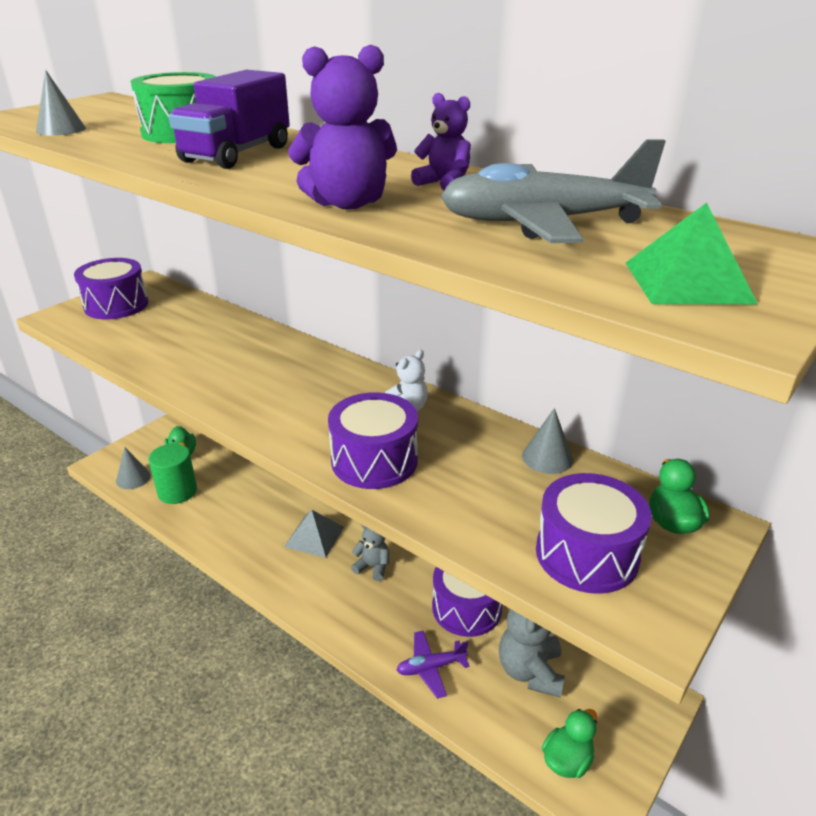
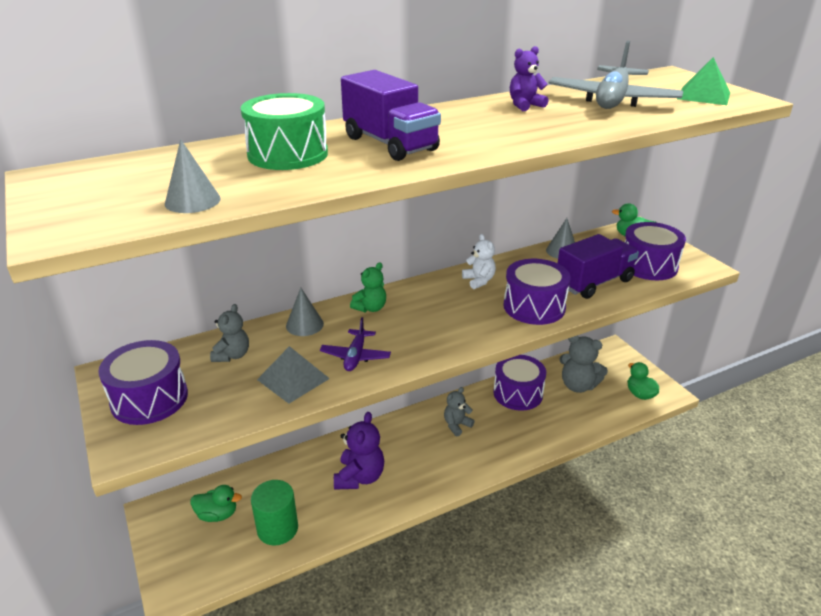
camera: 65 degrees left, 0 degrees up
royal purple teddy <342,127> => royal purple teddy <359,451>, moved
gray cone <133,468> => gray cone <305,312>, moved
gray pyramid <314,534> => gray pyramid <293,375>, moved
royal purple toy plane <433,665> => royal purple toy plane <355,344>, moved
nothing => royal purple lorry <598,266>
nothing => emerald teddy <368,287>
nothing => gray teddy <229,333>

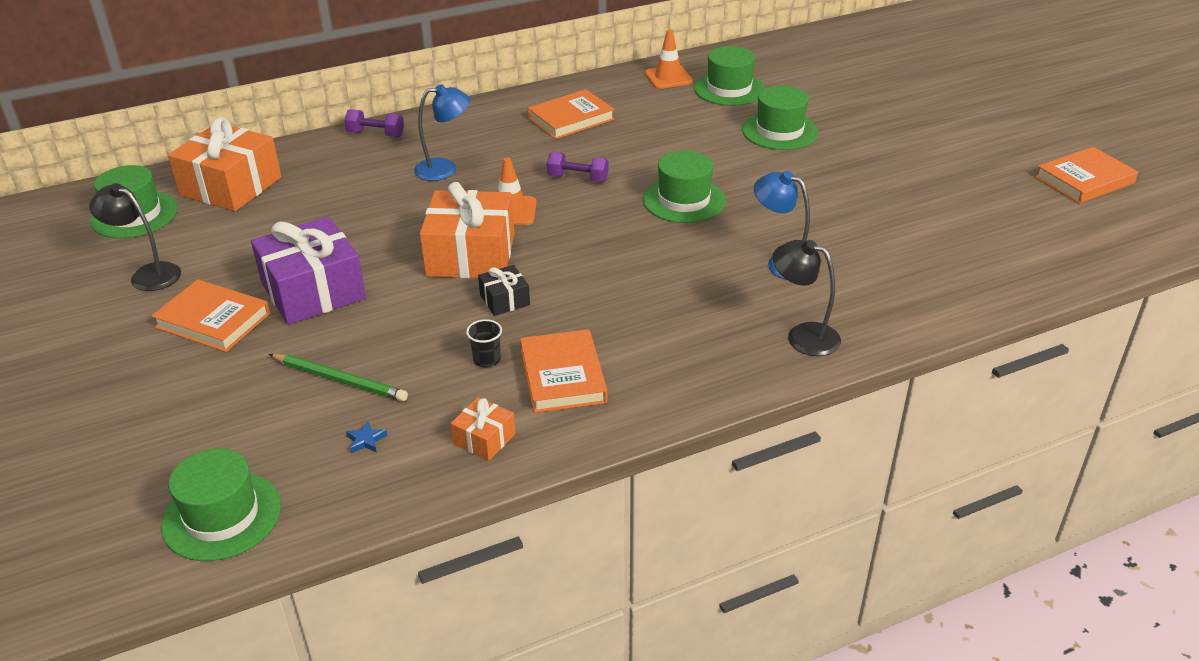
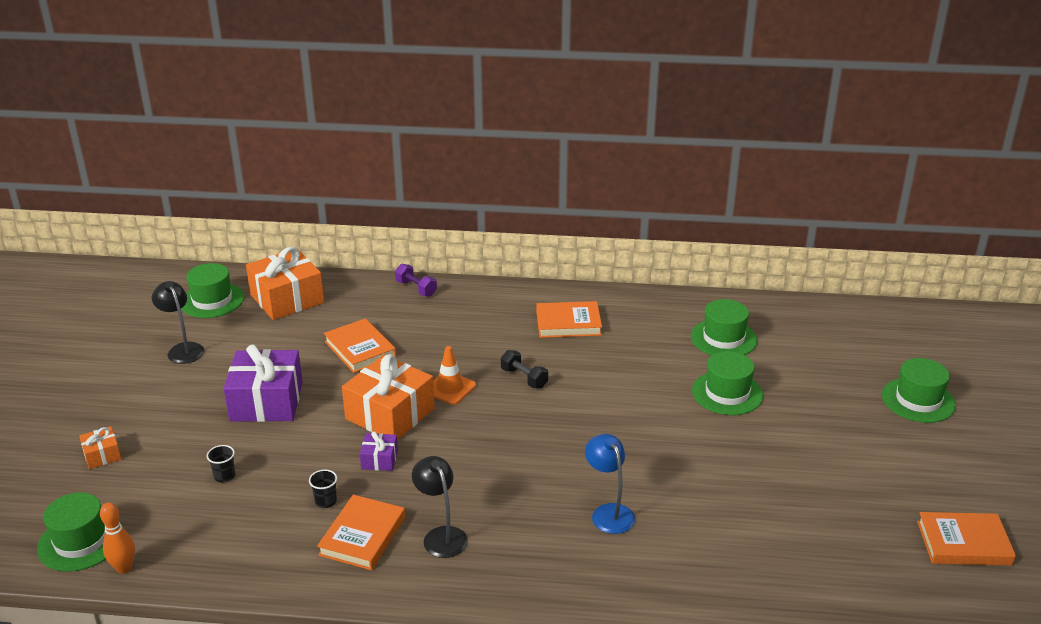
camera: 30 degrees right, 5 degrees down
orange road cone <668,59> => nothing
cobalt lamp <442,132> => nothing
emerald top hat <684,187> => emerald top hat <919,390>, moved
royal purple free weight <577,167> => ebony free weight <524,369>
ebony lamp <807,298> => ebony lamp <440,507>, moved
ebony wrapped gift <504,290> => royal purple wrapped gift <379,451>
orange hardback <210,315> => orange hardback <360,345>, moved
emerald wooden pencil <338,377> => ebony beaker <221,463>
orange wrapped gift <483,429> => orange wrapped gift <100,447>, moved
cobalt five-pointed star <366,437> => nothing
nothing => orange skittle <117,538>

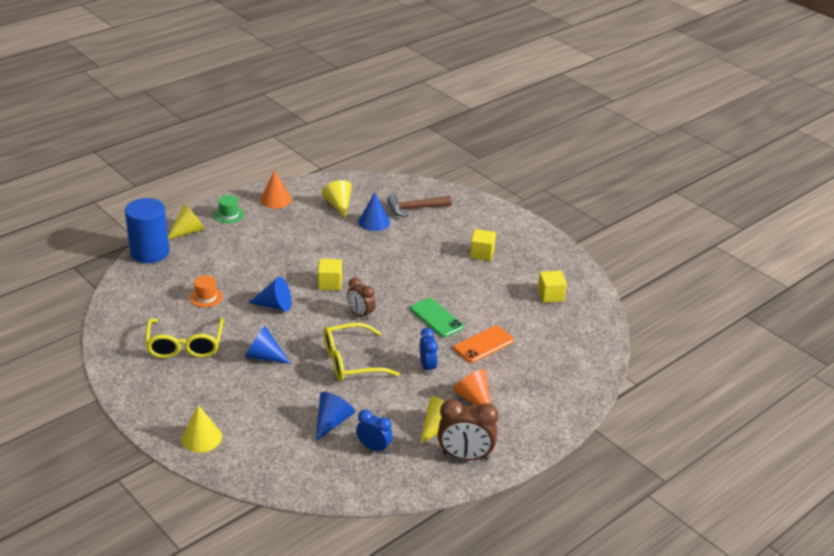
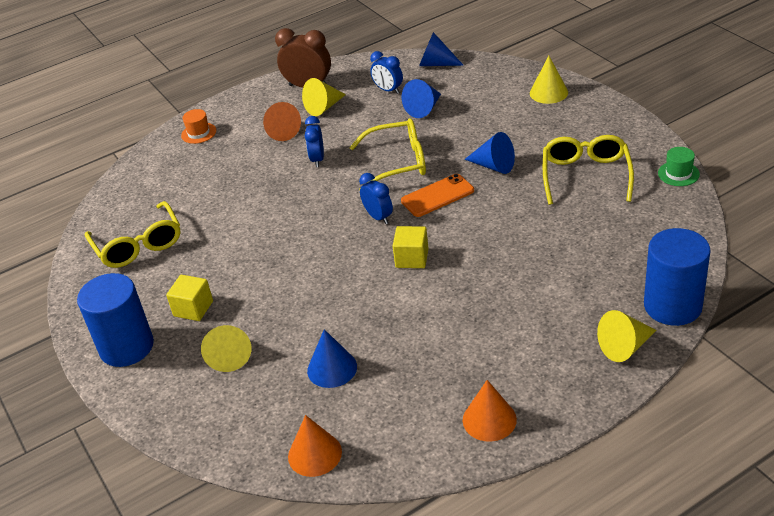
camera: 165 degrees left, 5 degrees up
golden cone <337,199> => golden cone <226,348>, moved
emerald top hat <229,209> => emerald top hat <679,166>, moved
dark brown claw hammer <419,206> => nothing
golden block <552,287> => golden glasses <133,234>
orange top hat <206,291> => orange top hat <198,126>, moved
cobalt cone <269,294> => cobalt cone <441,49>, moved
dark brown clock <361,299> => cobalt clock <376,198>
emerald phone <437,317> => nothing
orange phone <484,344> => orange phone <437,195>, moved
nothing => cobalt cylinder shape <115,320>
nothing => orange cone <315,446>

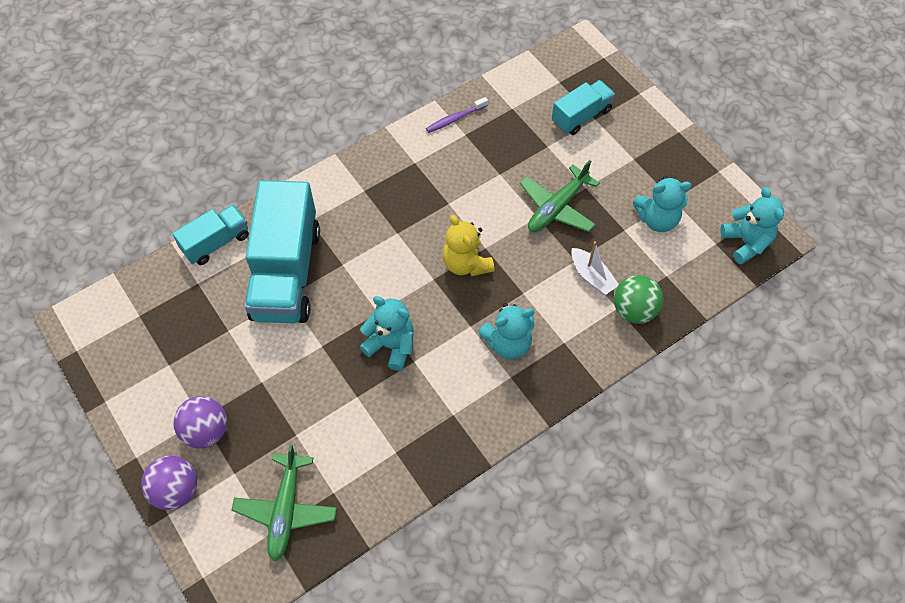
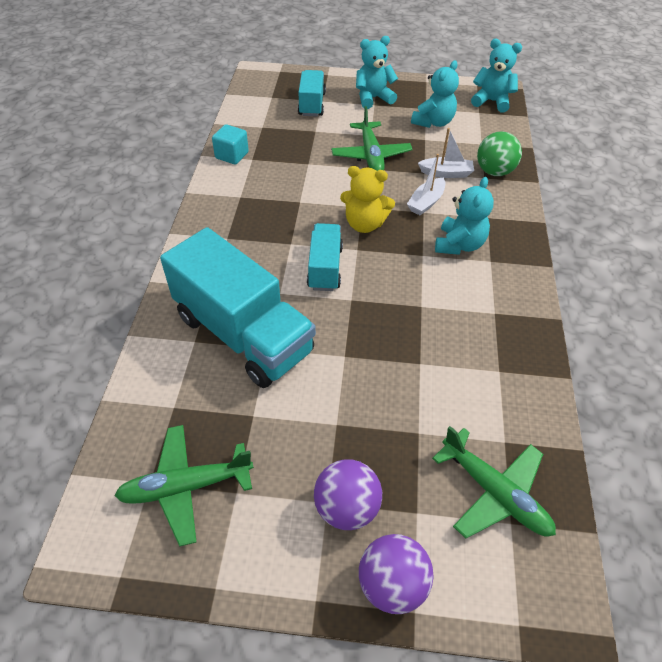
camera: 50 degrees left, 10 degrees down
royal purple toothbrush <457,115> => teal block <230,144>
teal lorry <210,235> => teal lorry <325,257>, moved
teal teddy <386,333> => teal teddy <377,72>, moved
nothing => white toy boat <426,184>
nothing => emerald toy plane <184,486>

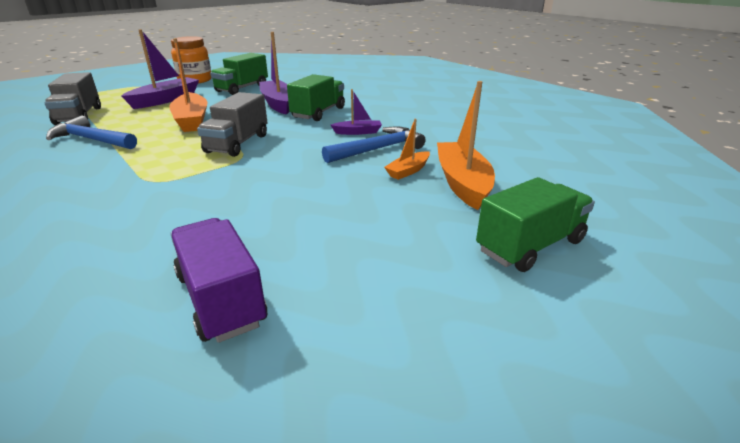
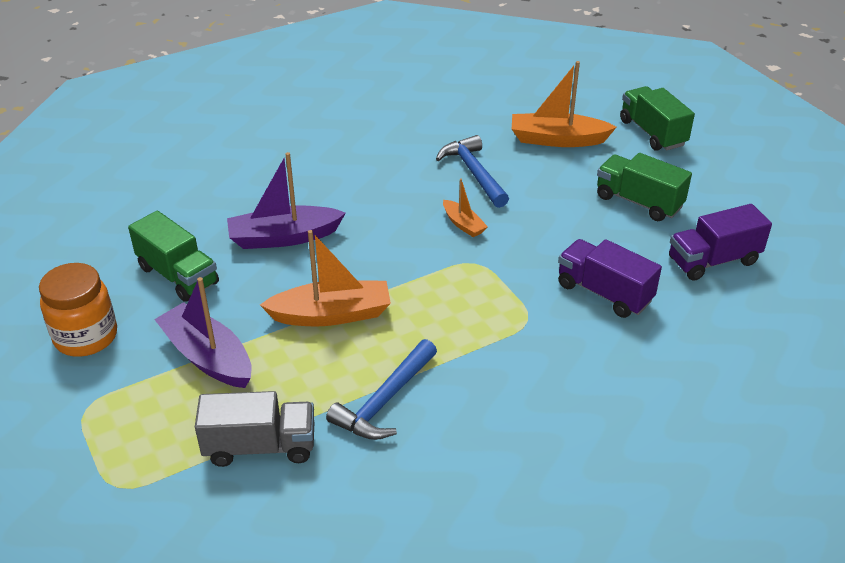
camera: 80 degrees left, 10 degrees up
emerald lorry <316,97> => emerald lorry <644,187>, moved
royal purple toy boat <356,112> => nothing
gray lorry <232,124> => nothing
orange toy boat <407,149> => orange toy boat <465,207>, moved
nothing => royal purple lorry <610,278>

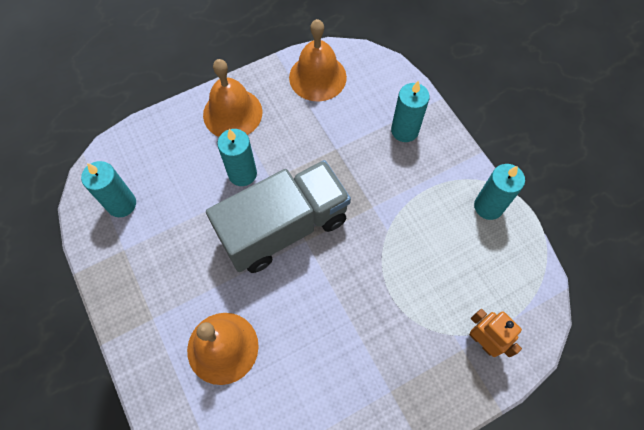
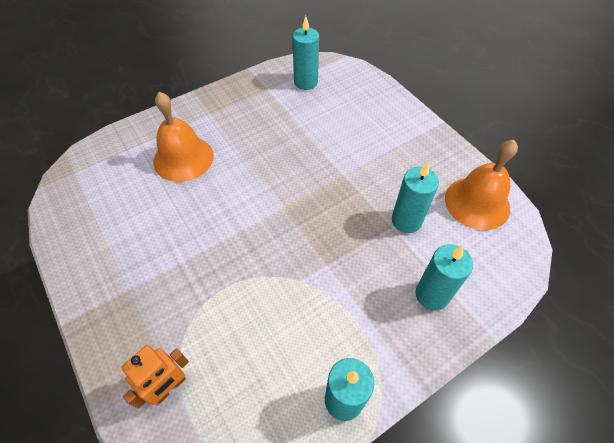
camera: 85 degrees right, 10 degrees down
orange bell <232,98> => nothing
teal candle <237,157> => teal candle <415,197>, moved
gray lorry <278,216> => nothing

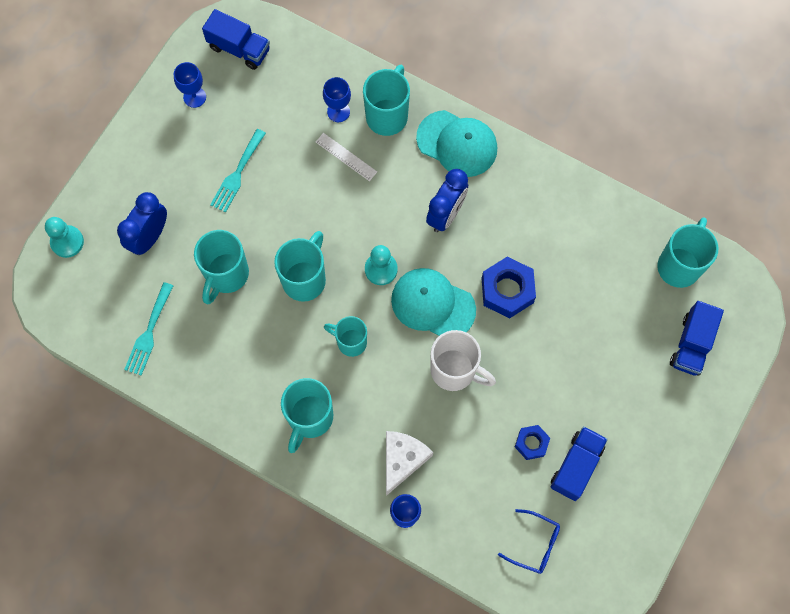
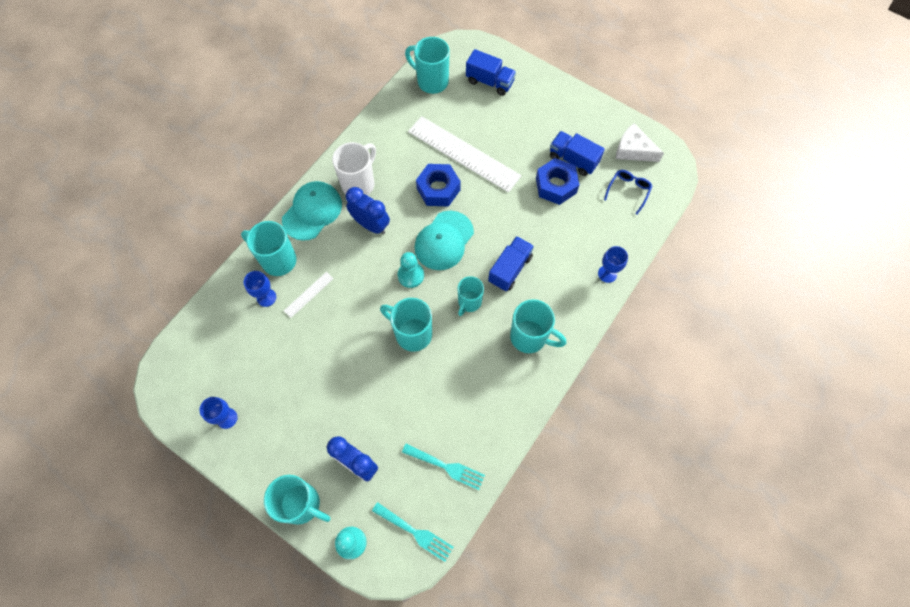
camera: 85 degrees left, 5 degrees down
cobalt lorry <236,39> => cobalt lorry <511,263>, moved
teal fork <238,170> => teal fork <412,532>, moved
teal coffee mug <221,267> => teal coffee mug <297,500>, moved
white coffee mug <463,360> => white coffee mug <354,168>, moved
cobalt hexagon nut <532,442> => cobalt hexagon nut <557,181>, x1.71
white cheese wedge <409,463> => white cheese wedge <640,142>, moved
nothing => white measuring stick <464,154>

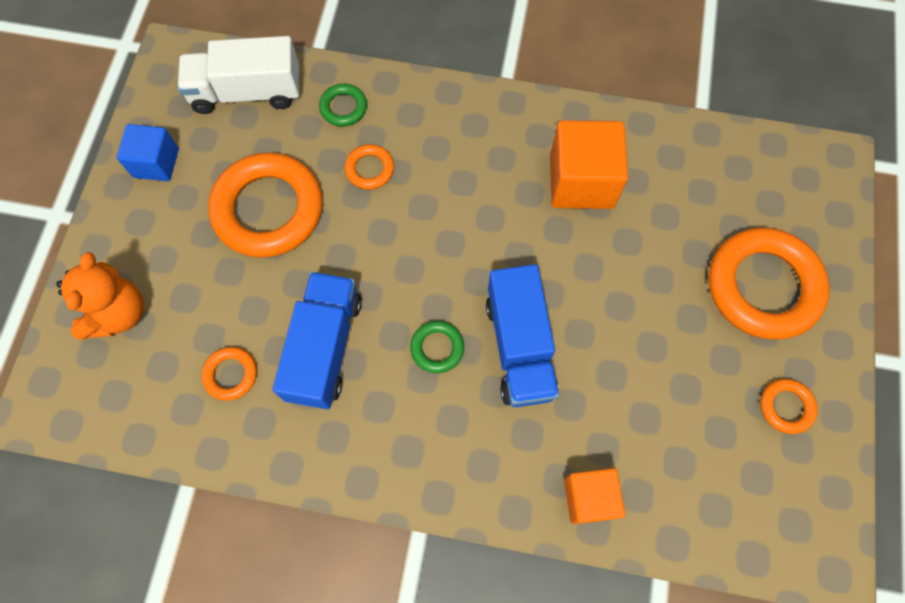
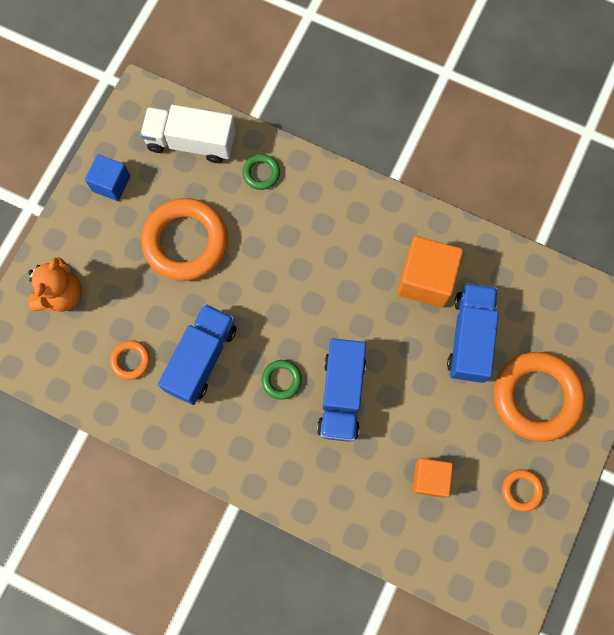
camera: 15 degrees right, 5 degrees up
orange hoop <369,167> => nothing
orange block <594,496> => orange block <433,478>, moved
nothing => cobalt lorry <473,333>

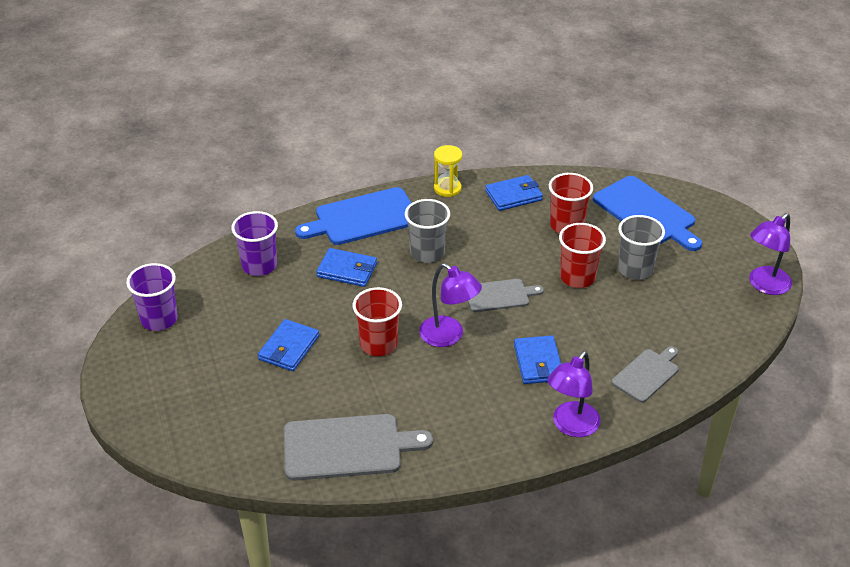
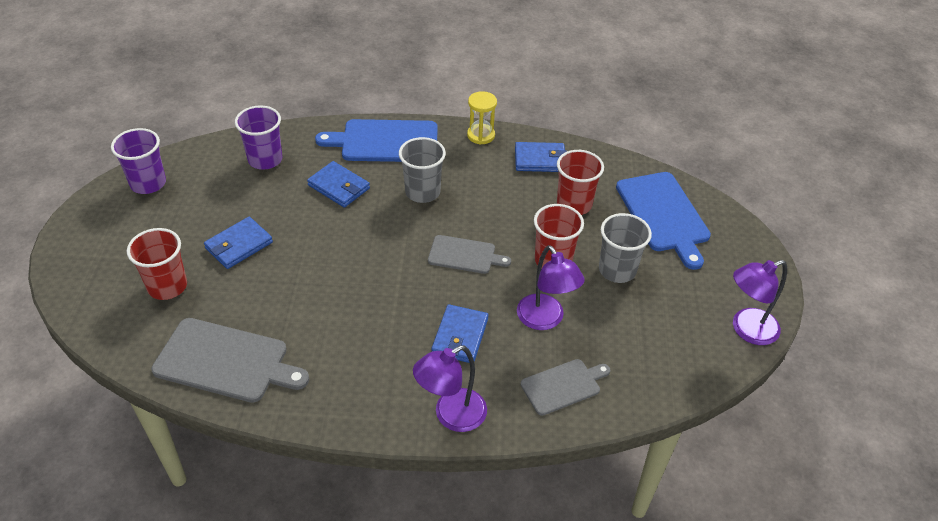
camera: 20 degrees right, 5 degrees up
royal purple lamp <450,305> => royal purple lamp <551,287>, moved
crimson beaker <377,321> => crimson beaker <157,264>, moved

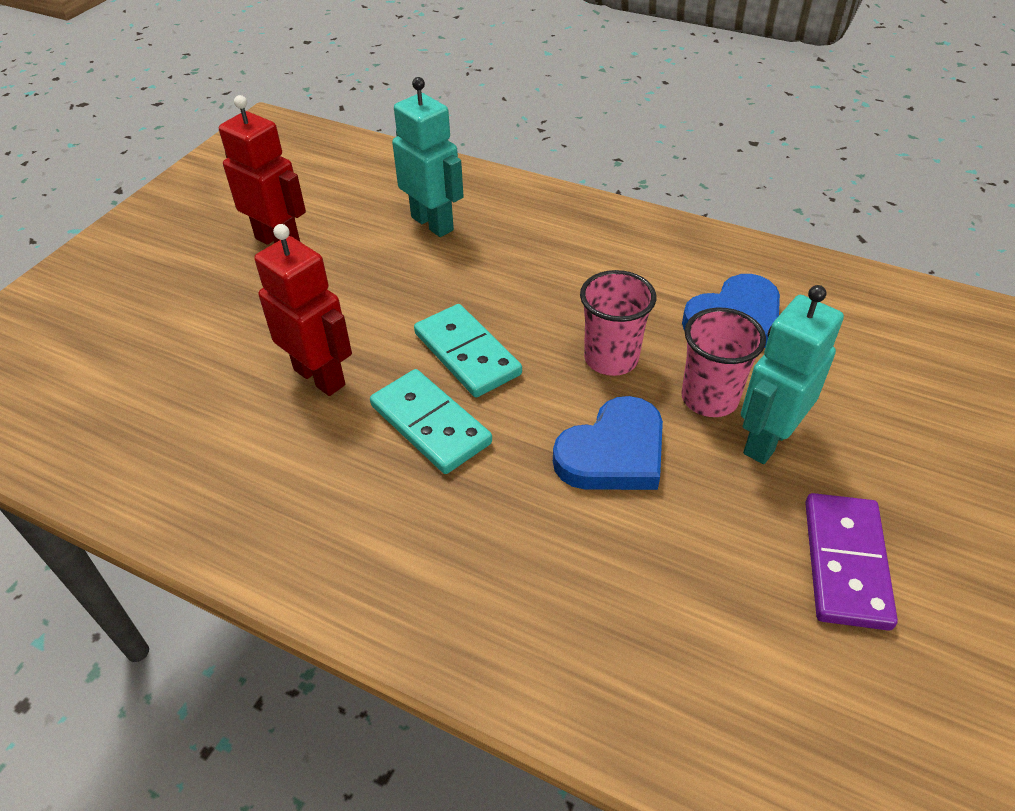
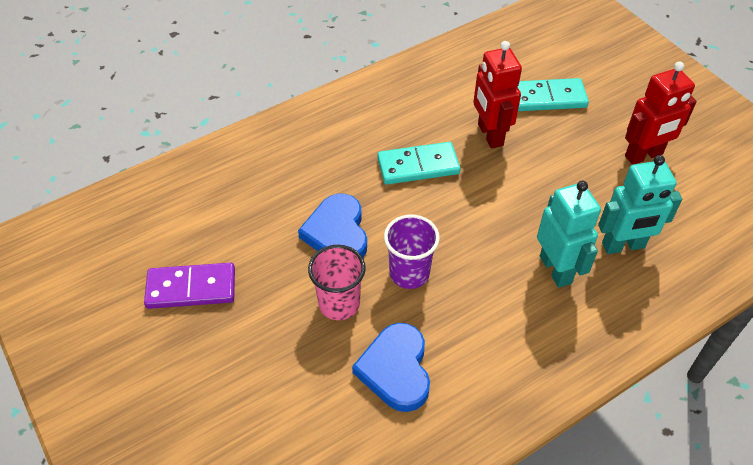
camera: 120 degrees right, 5 degrees up
crimson toy robot <303,310> => crimson toy robot <497,95>, 90 degrees clockwise
rosy beaker <618,323> => royal purple beaker <412,252>
teal toy robot <792,374> => teal toy robot <569,234>, moved
teal domino <468,351> => teal domino <553,94>, moved
royal purple domino <851,562> => royal purple domino <189,286>, 45 degrees counterclockwise

